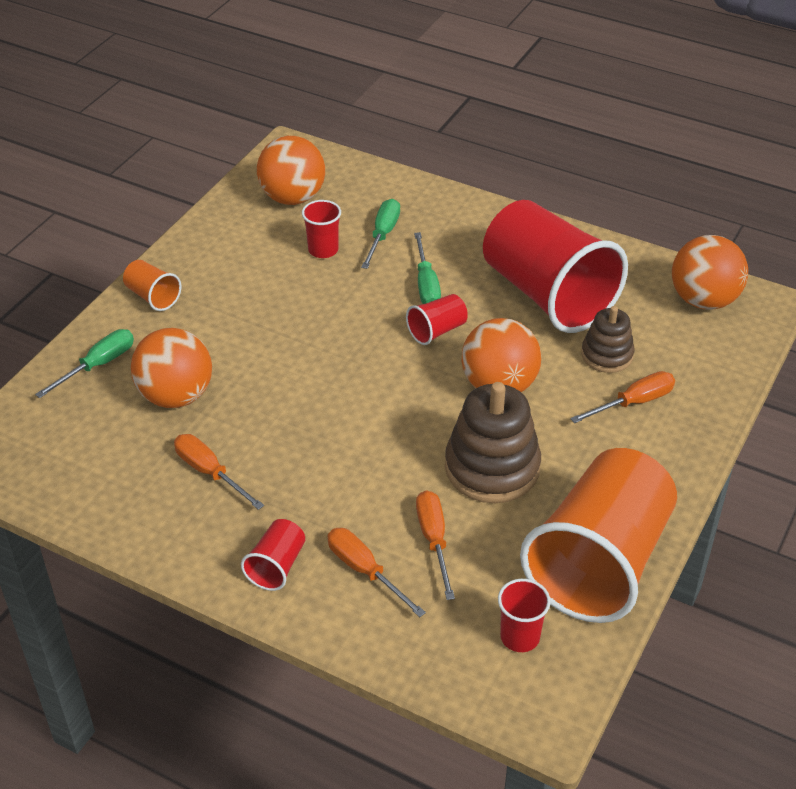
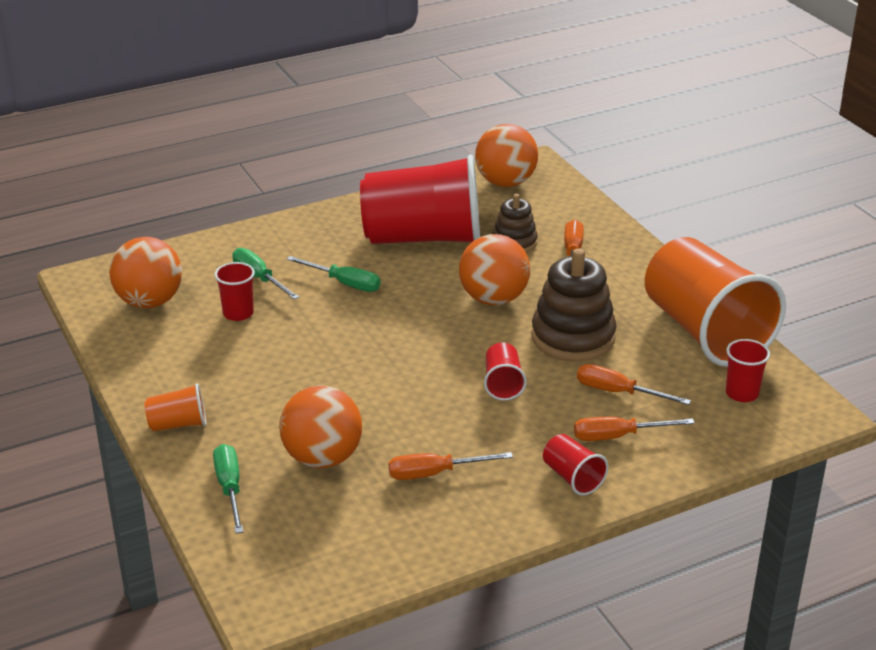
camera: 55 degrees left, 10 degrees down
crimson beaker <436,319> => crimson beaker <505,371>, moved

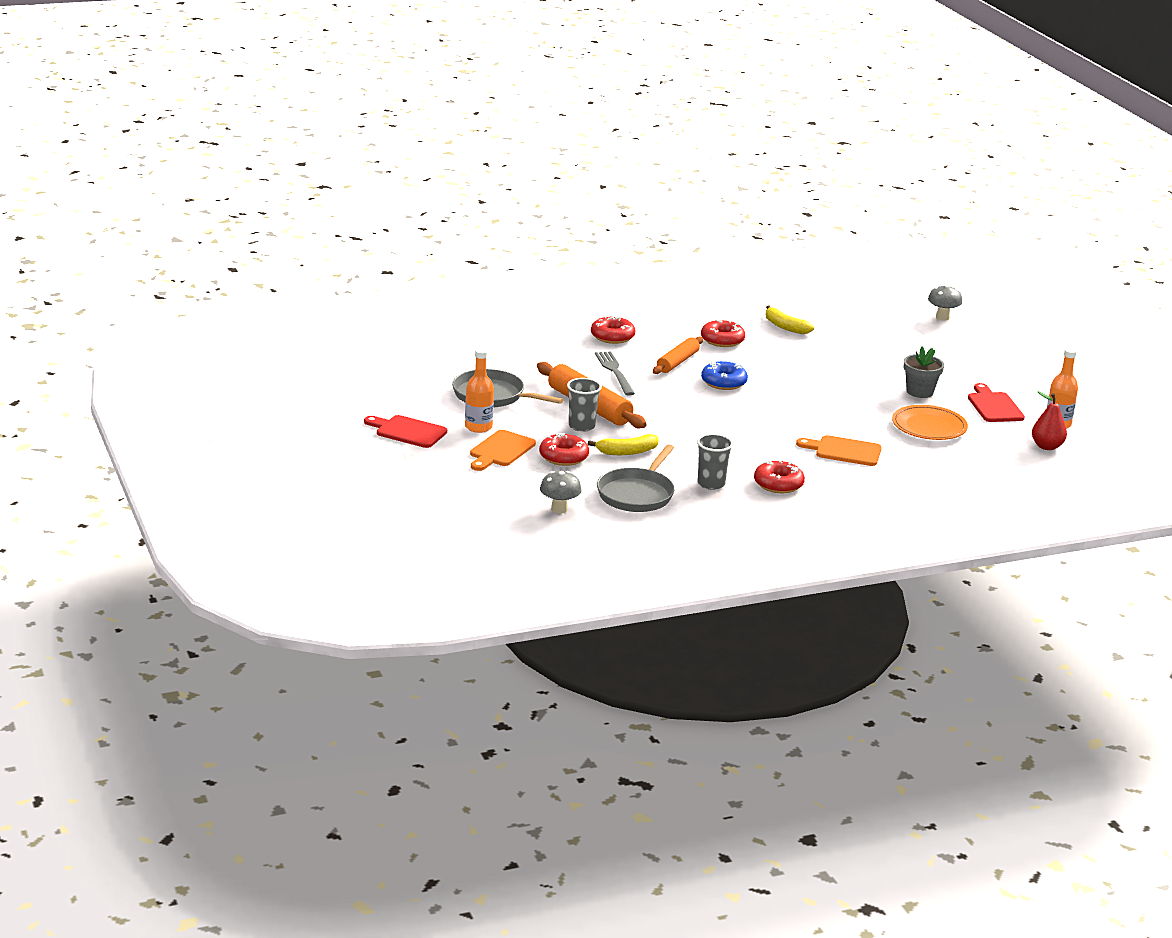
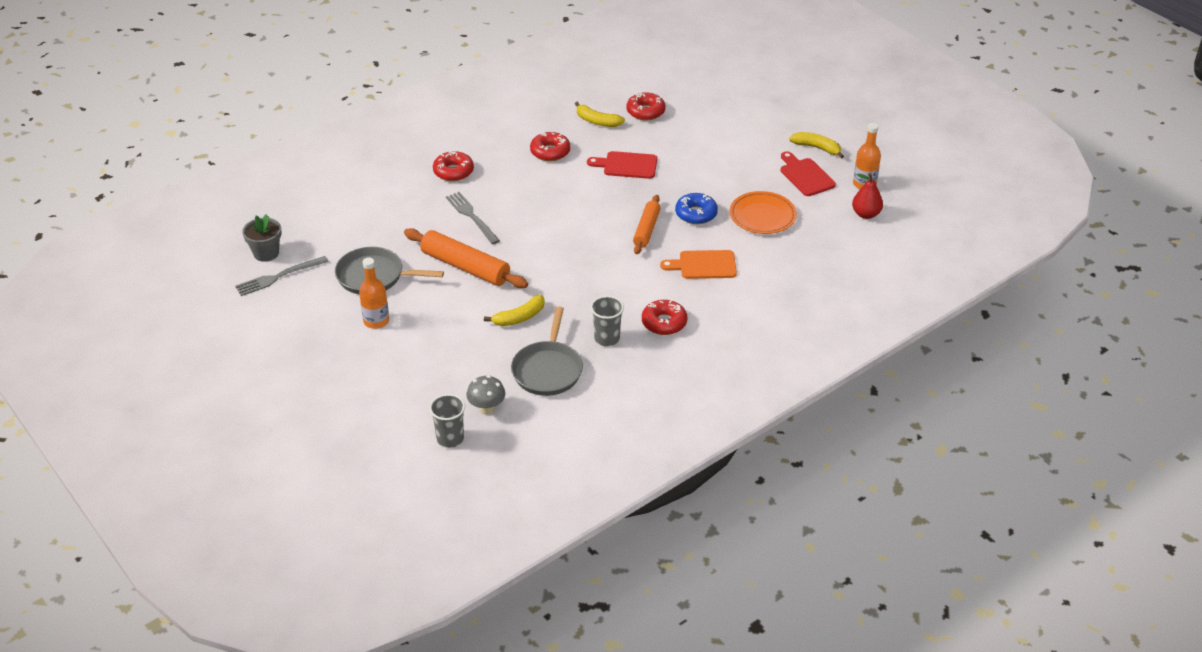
camera: 15 degrees left, 15 degrees up
gray fungus <945,303> => nothing
orange dough roller <678,355> => orange dough roller <647,224>, moved
gray flower pot <924,372> => gray flower pot <261,238>, moved
cobalt glazed donut <724,375> => cobalt glazed donut <696,208>, moved
gray beaker <584,405> => gray beaker <447,421>, moved
crimson bread board <405,431> => crimson bread board <622,165>, moved
orange bread board <503,450> => nothing
crimson glazed donut <564,449> => crimson glazed donut <646,106>, moved
nothing => golden banana <816,145>
nothing => gray fork <282,276>

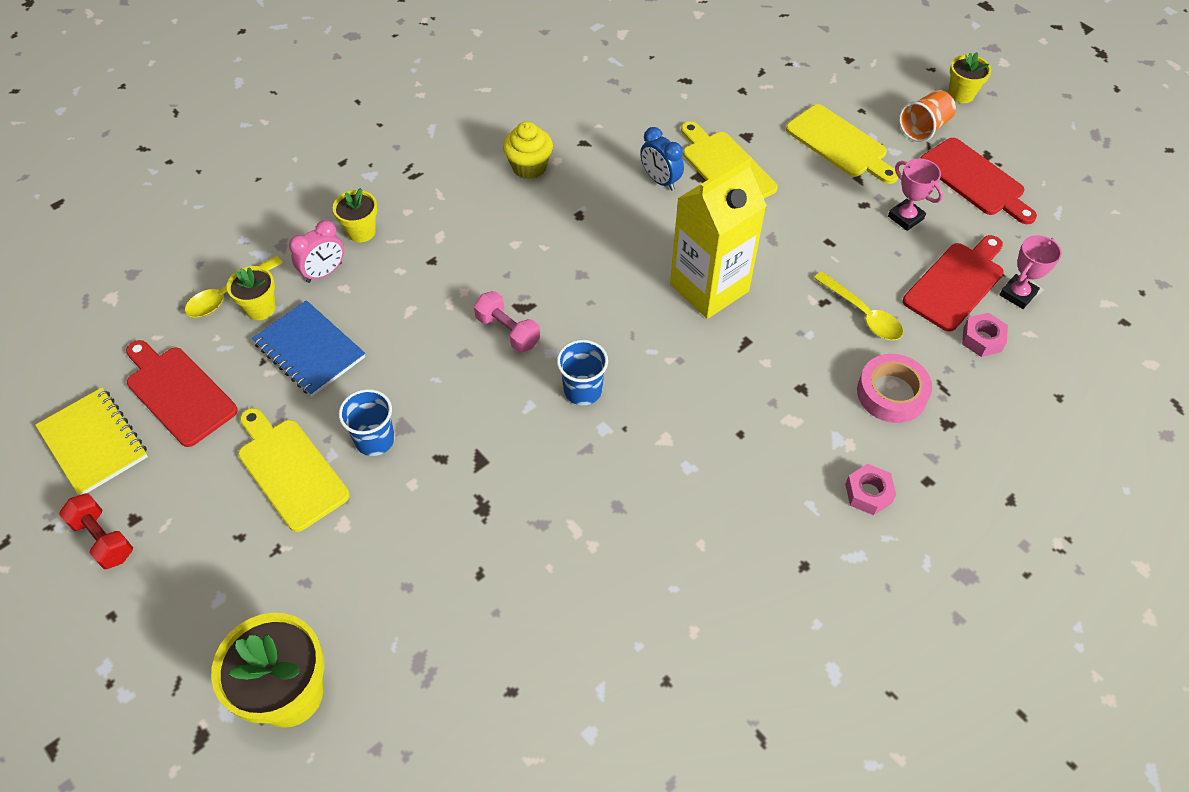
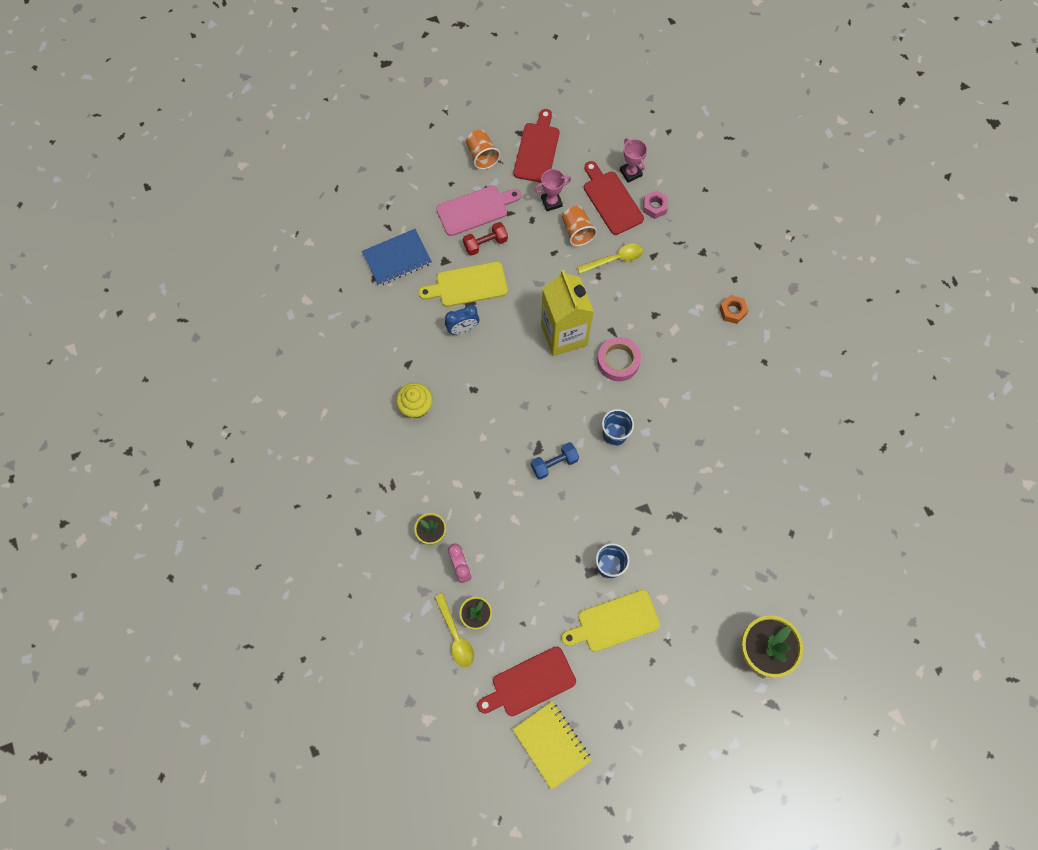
camera: 70 degrees left, 15 degrees up
golden flower pot <969,77> => nothing
golden bread board <842,144> => rosy bread board <478,211>
crimson bread board <978,181> => crimson bread board <536,146>, 60 degrees counterclockwise
rosy free weight <507,321> => cobalt free weight <555,461>
cobalt exercise book <308,348> => cobalt exercise book <397,257>, moved
rosy tape <894,388> => rosy tape <619,359>, moved
golden exercise book <91,441> => golden exercise book <552,745>, 75 degrees clockwise
rosy hexagon nut <870,489> => orange hexagon nut <733,309>
crimson free weight <96,531> => crimson free weight <485,239>, moved
nothing => orange beaker <579,226>

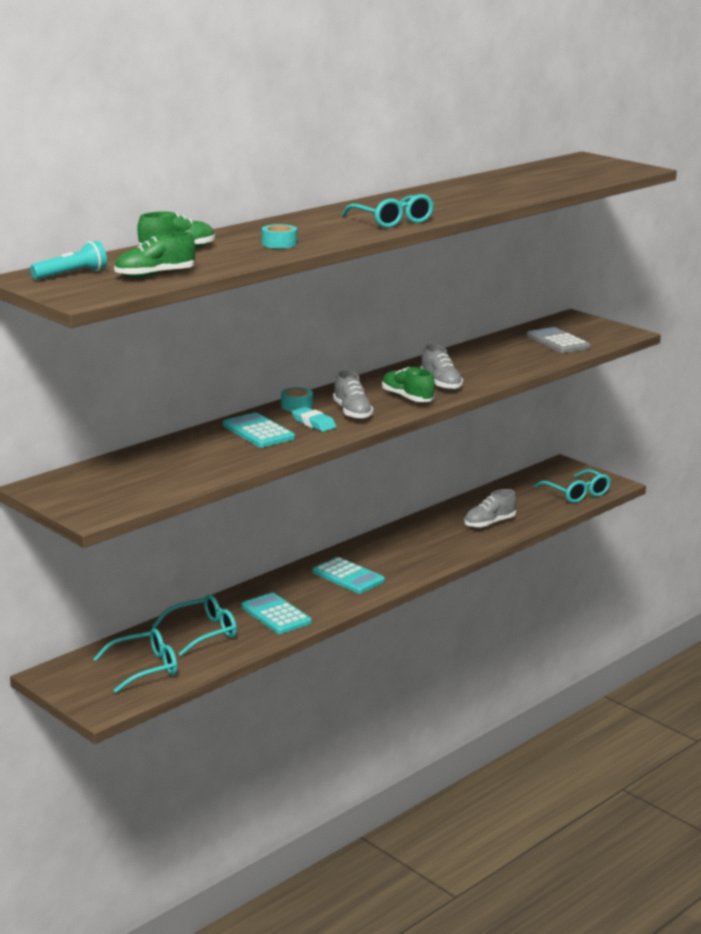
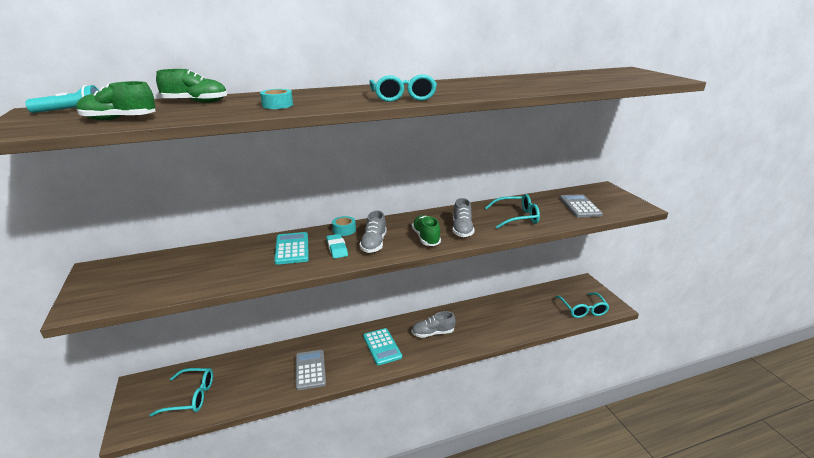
camera: 25 degrees right, 5 degrees up
gray lace-up shoe <490,508> => gray lace-up shoe <433,324>, moved
teal adding machine <276,613> => gray adding machine <311,370>
teal glasses <194,625> => teal glasses <512,211>, moved

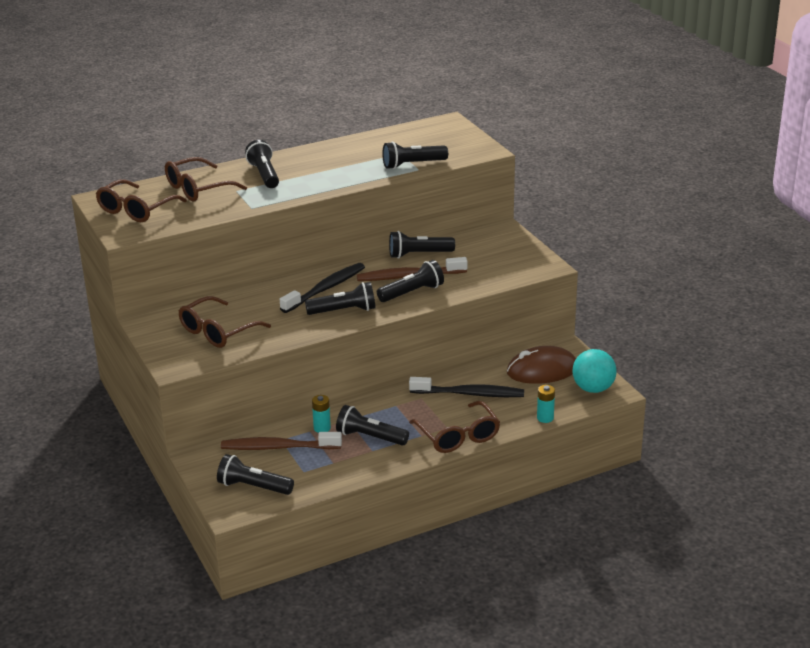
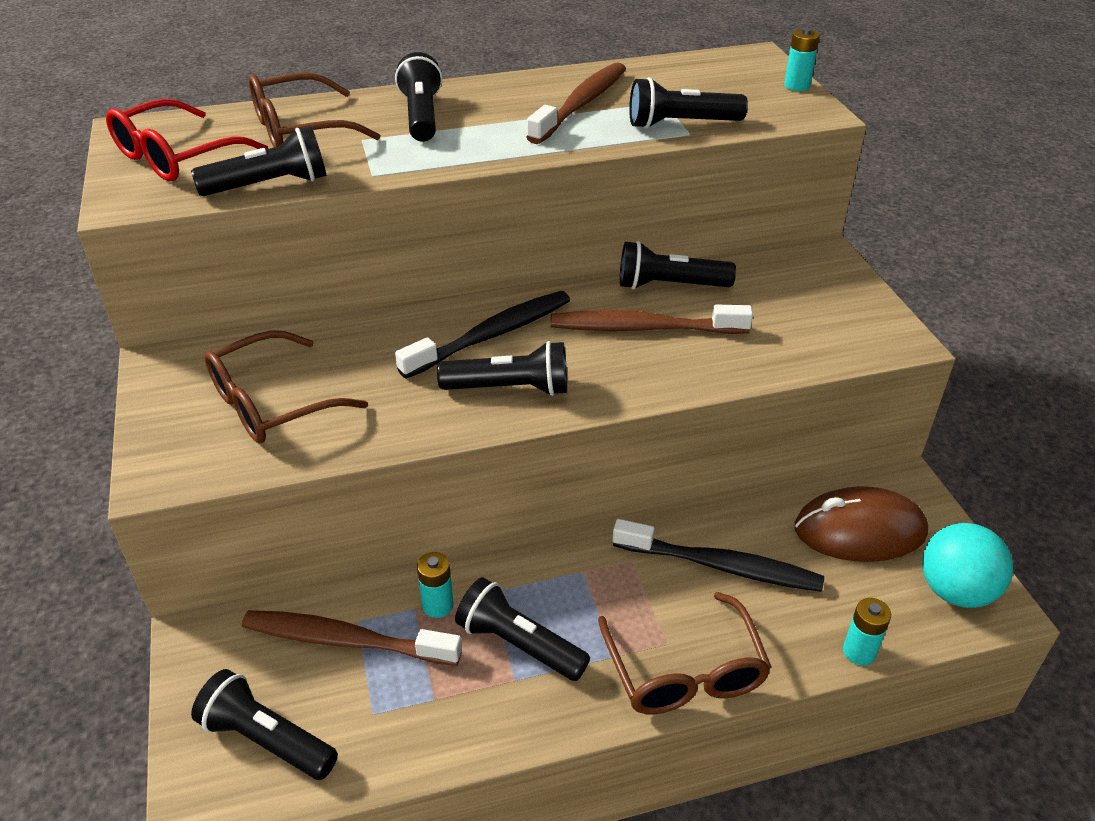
camera: 10 degrees right, 10 degrees up
dark brown glasses <141,200> => crimson glasses <187,140>
ebony flashlight <410,281> => ebony flashlight <258,161>, moved
nothing => teal AA battery <802,59>
nothing => dark brown toothbrush <576,103>

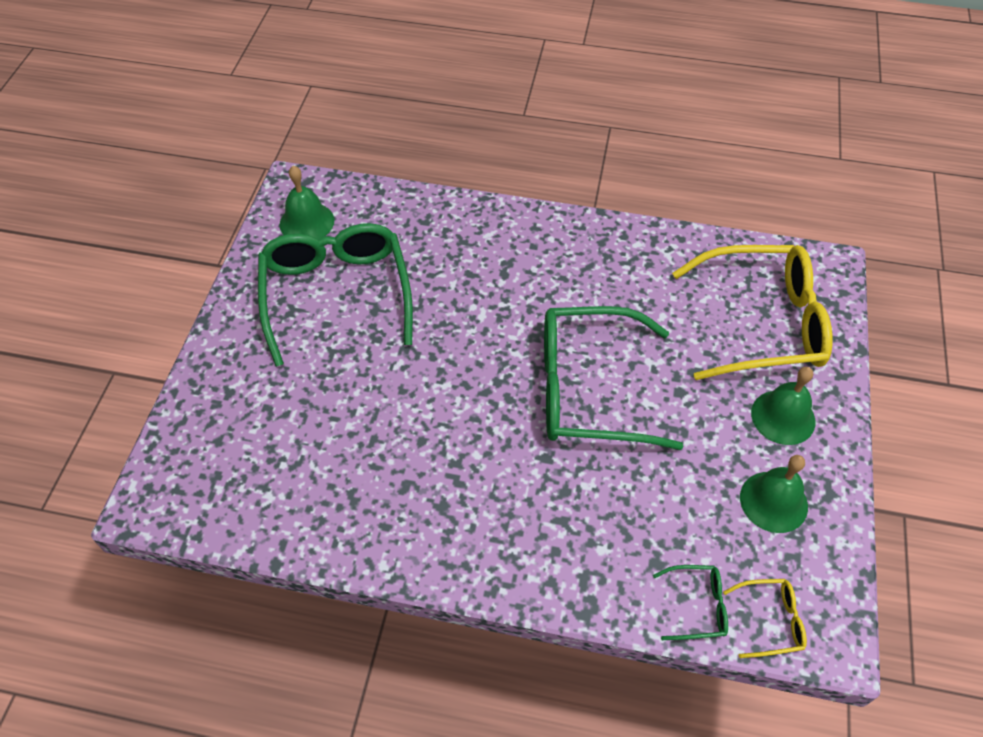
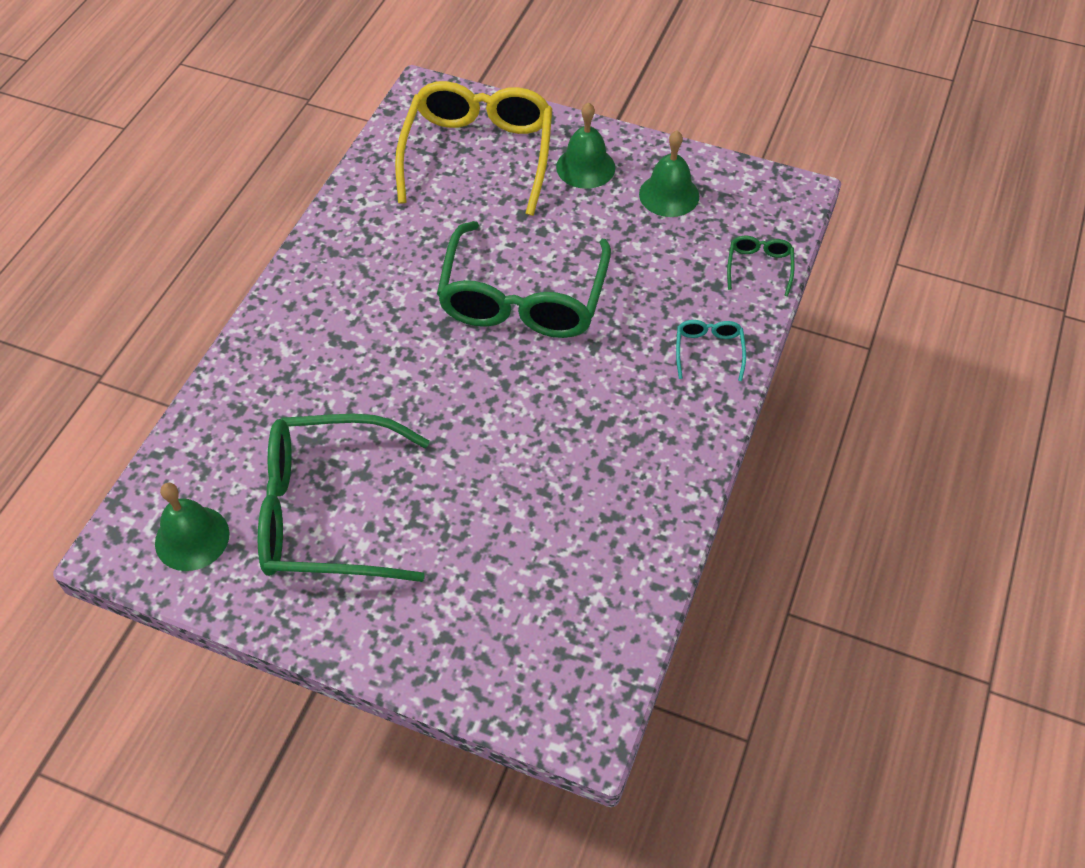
camera: 80 degrees left, 0 degrees up
golden glasses <765,618> => nothing
nothing => teal glasses <711,350>

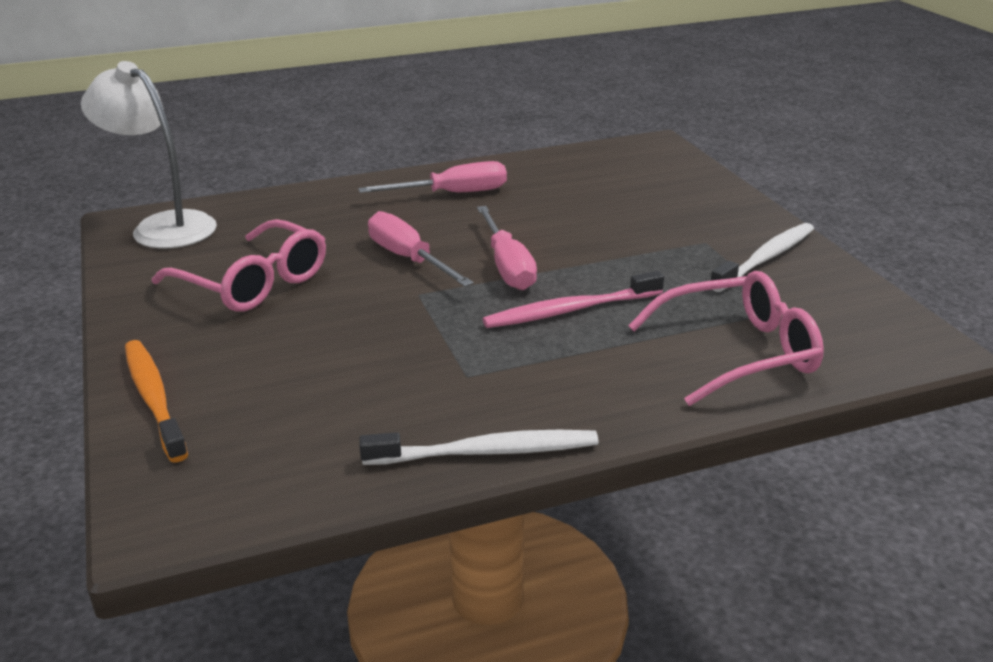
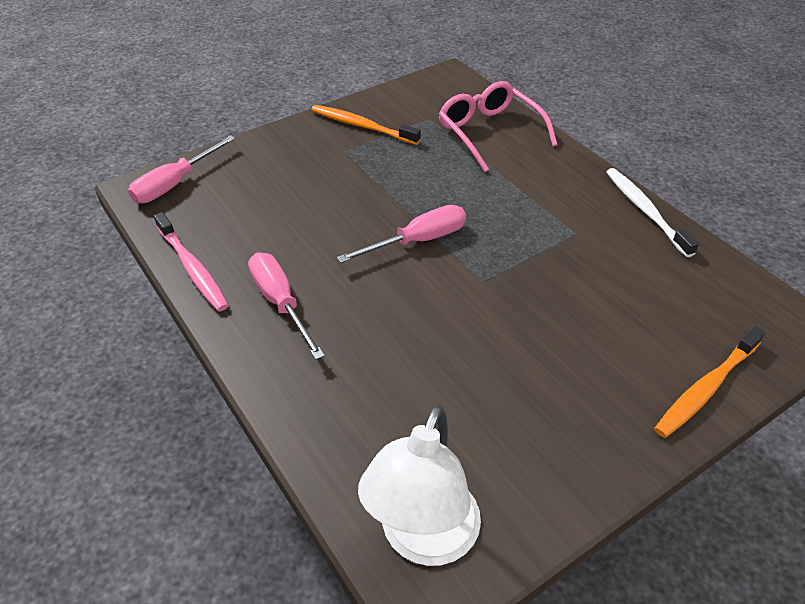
camera: 105 degrees left, 15 degrees up
rosy flat screwdriver <421,249> => rosy flat screwdriver <182,169>, moved
rosy glasses <239,265> => nothing
white toothbrush <762,257> => orange toothbrush <366,125>
rosy toothbrush <573,299> => rosy toothbrush <191,261>, moved

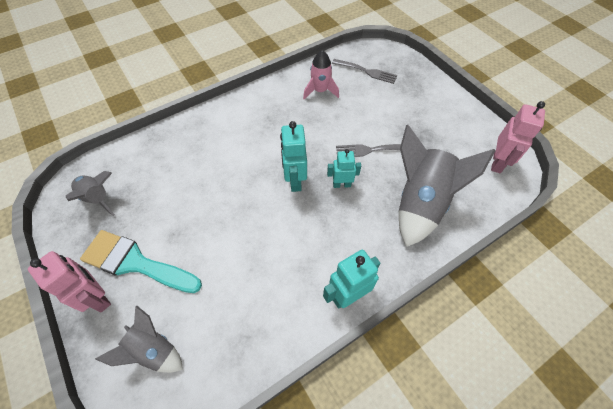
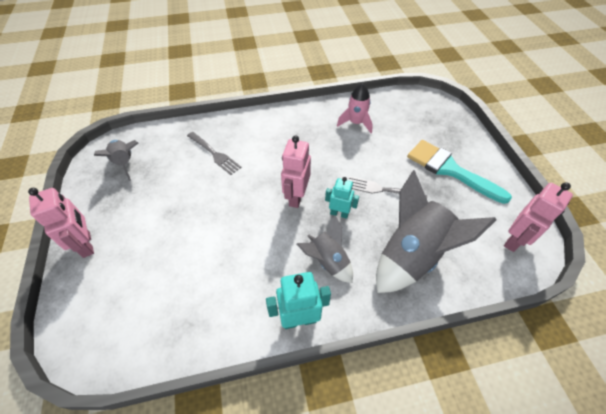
camera: 20 degrees right, 5 degrees down
gray fork <365,71> => gray fork <214,153>, moved
teal toy robot <293,156> => rosy toy robot <296,171>
teal paint brush <141,261> => teal paint brush <459,172>, moved
gray spaceship <139,339> => gray spaceship <325,249>, moved

